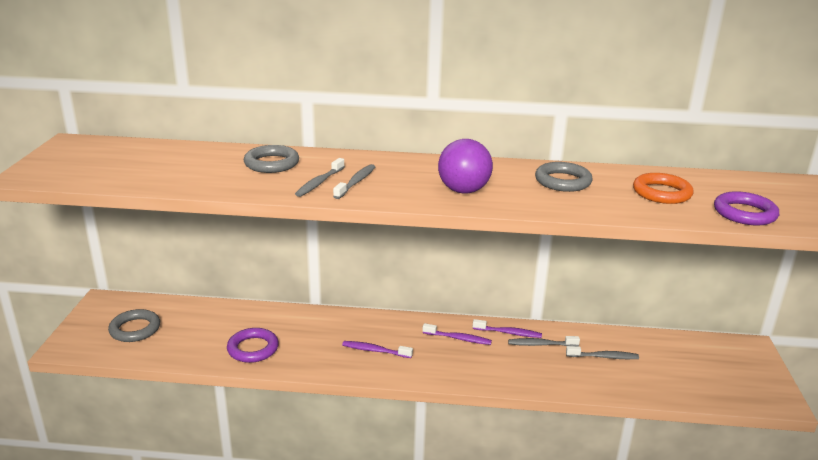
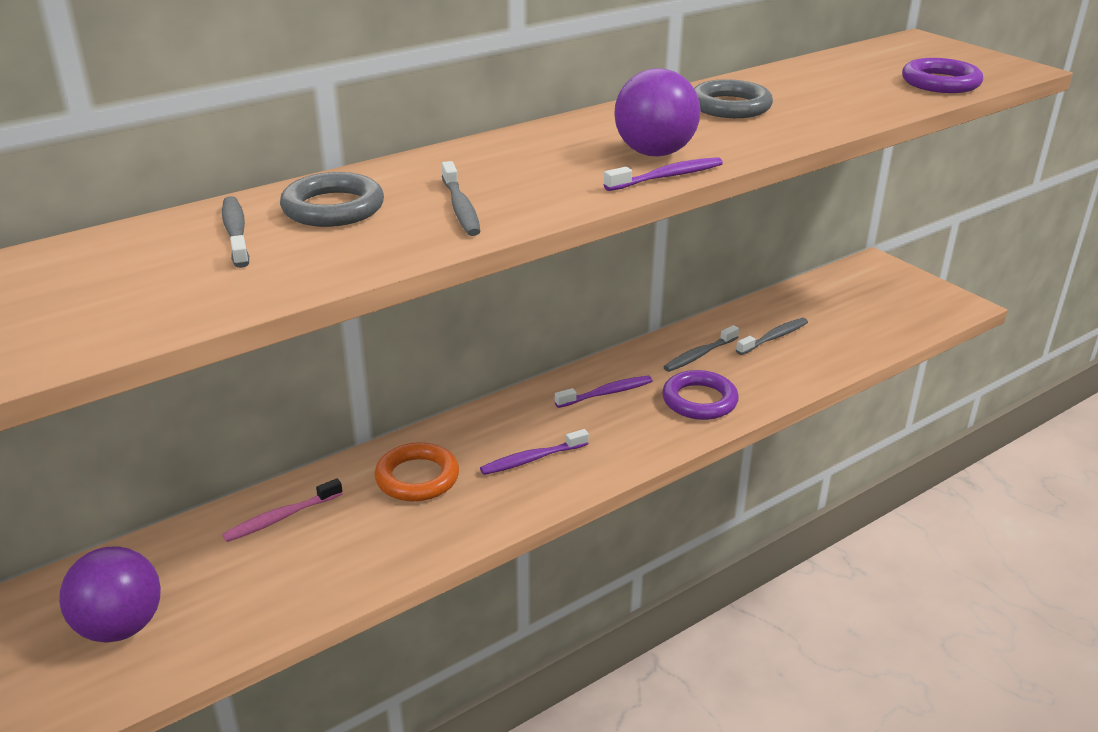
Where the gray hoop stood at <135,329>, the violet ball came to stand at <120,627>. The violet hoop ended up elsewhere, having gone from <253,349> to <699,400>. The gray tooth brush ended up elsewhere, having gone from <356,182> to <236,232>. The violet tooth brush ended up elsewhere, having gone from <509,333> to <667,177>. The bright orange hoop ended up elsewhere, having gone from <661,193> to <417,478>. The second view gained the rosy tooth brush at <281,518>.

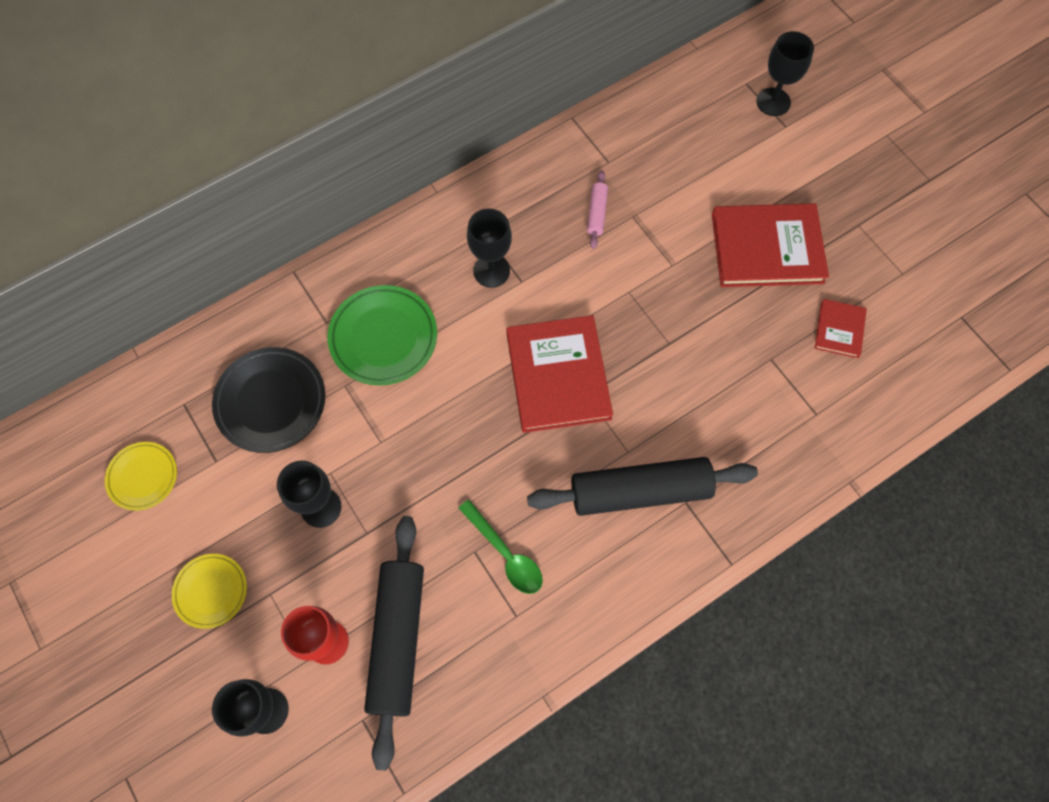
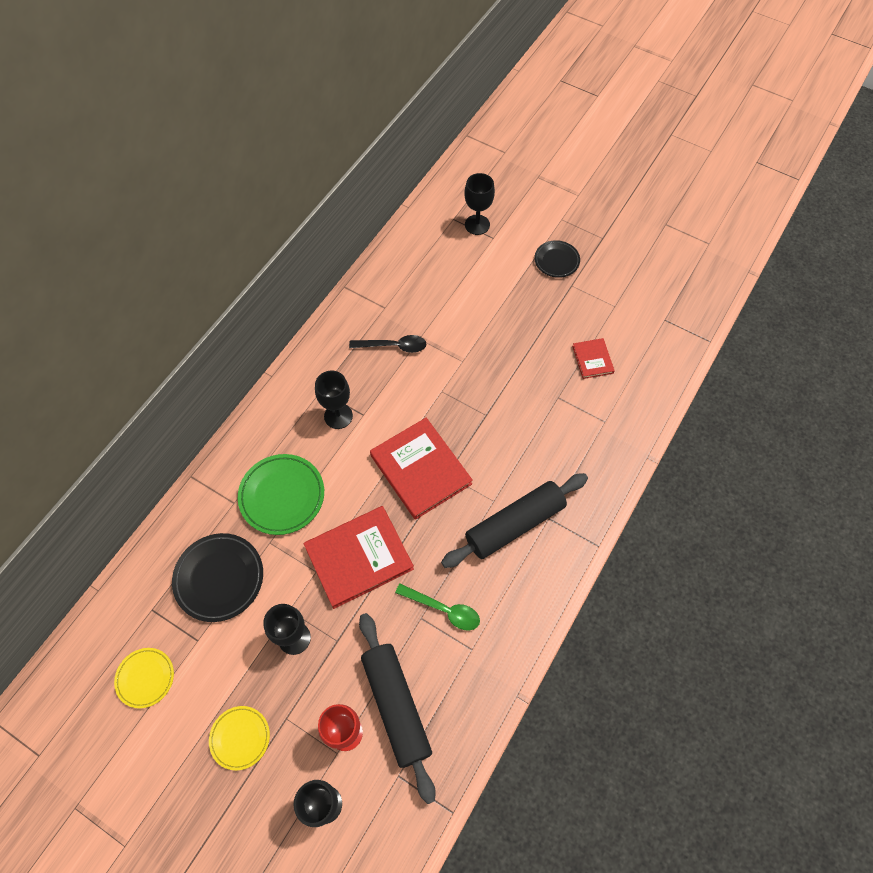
Where the rosy rolling pin stood at <596,213>, the jet-black tablespoon came to stand at <393,346>. The scarlet book ended up elsewhere, having gone from <767,248> to <359,558>. The second view gained the jet-black flat dish at <556,261>.

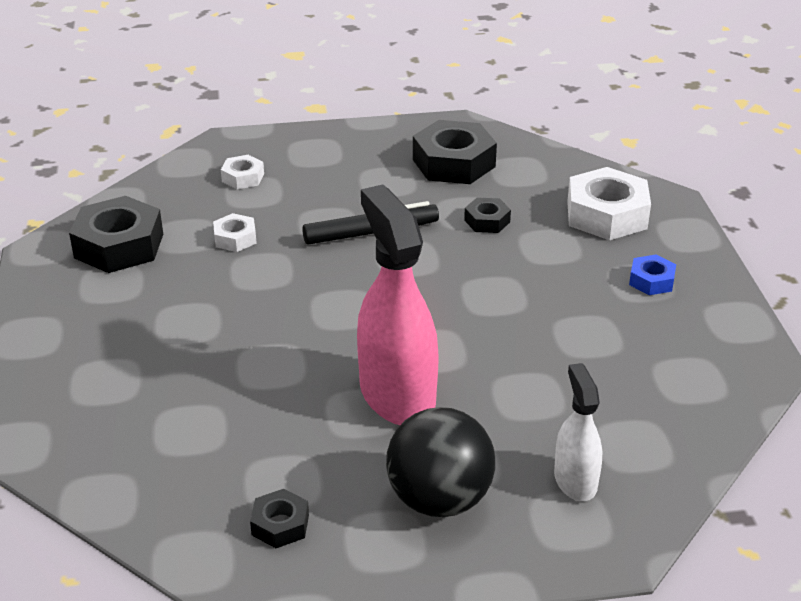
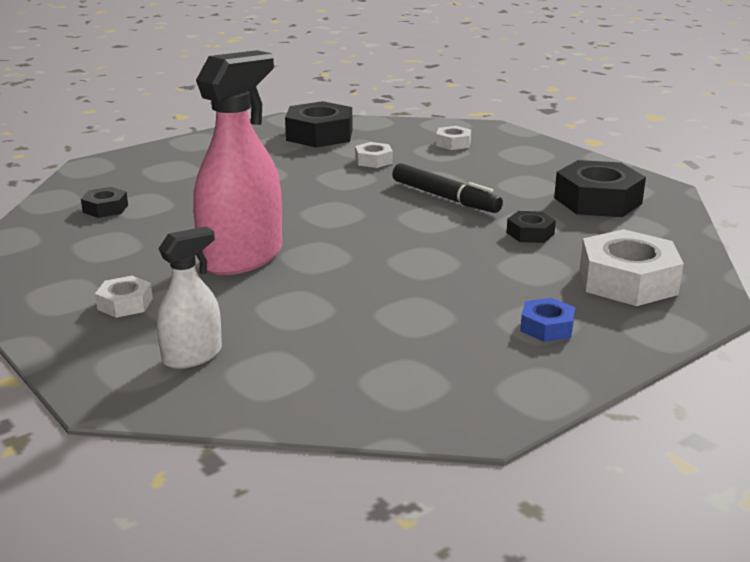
The jet-black nut ended up elsewhere, having gone from <280,525> to <105,208>. Where the jet-black ball stood at <439,499>, the pure white nut came to stand at <125,304>.

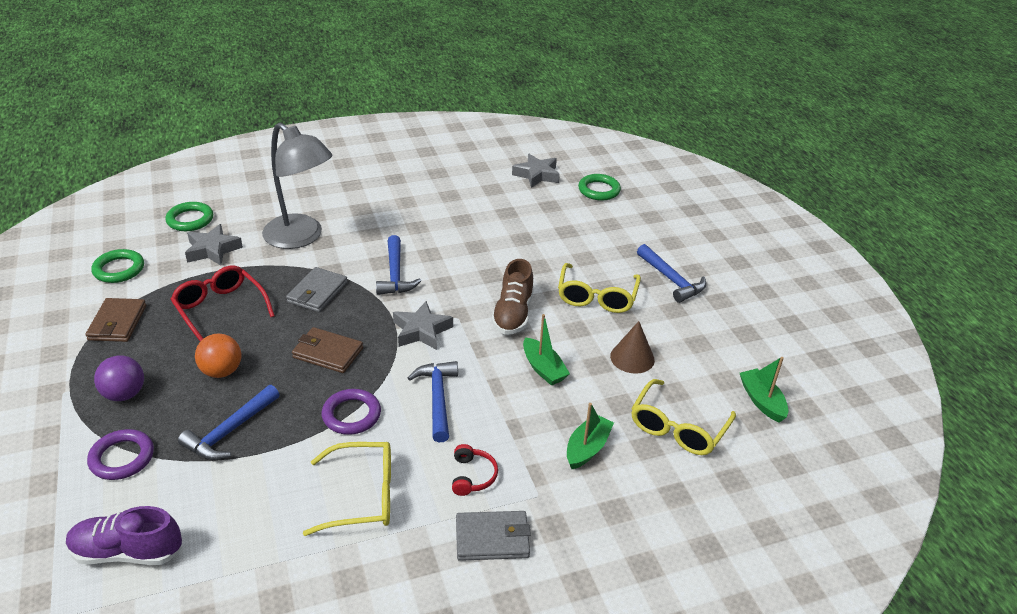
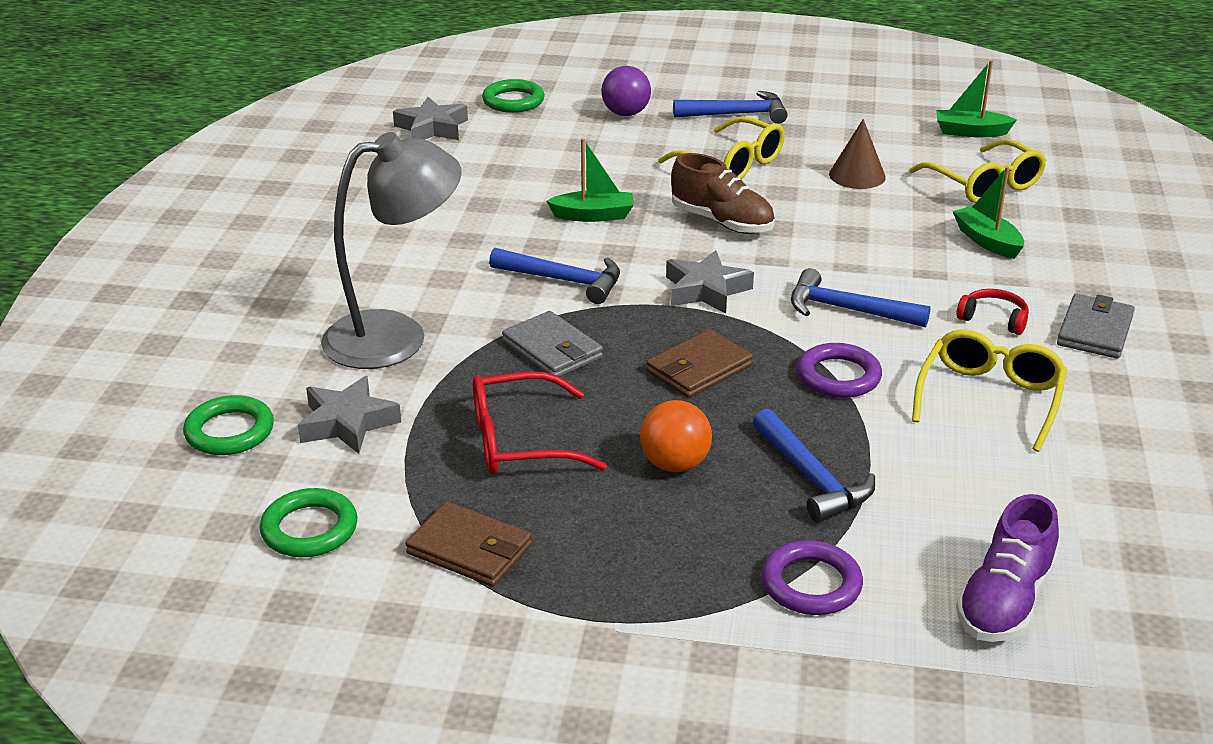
The violet ball ended up elsewhere, having gone from <124,394> to <625,113>. The green toy boat ended up elsewhere, having gone from <543,368> to <593,215>.

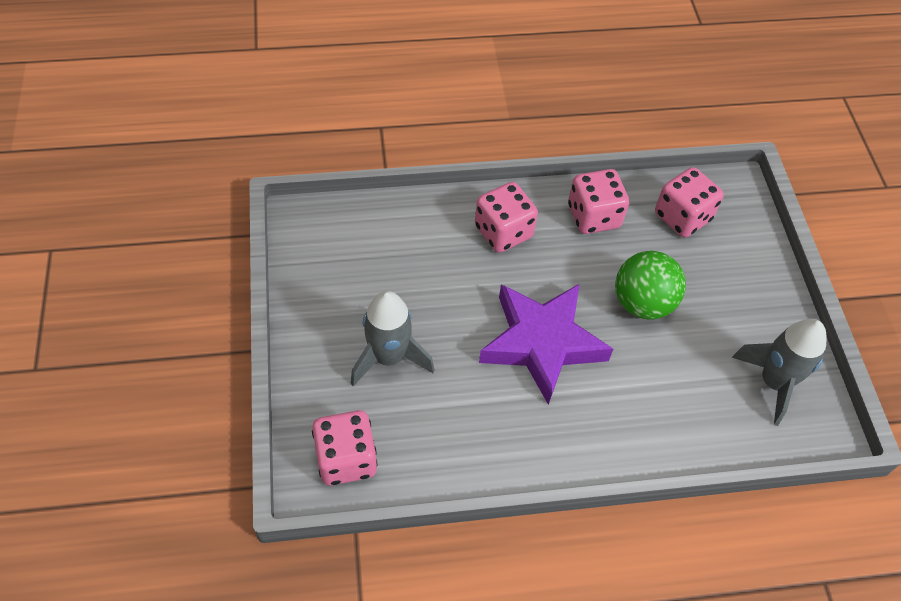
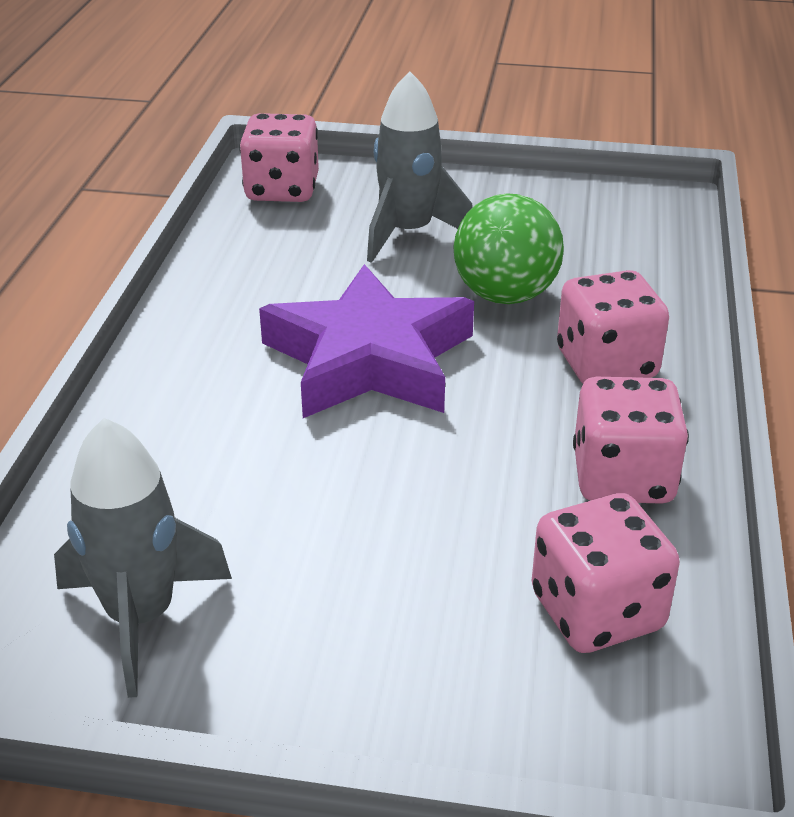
The green ball ended up elsewhere, having gone from <642,303> to <505,295>.

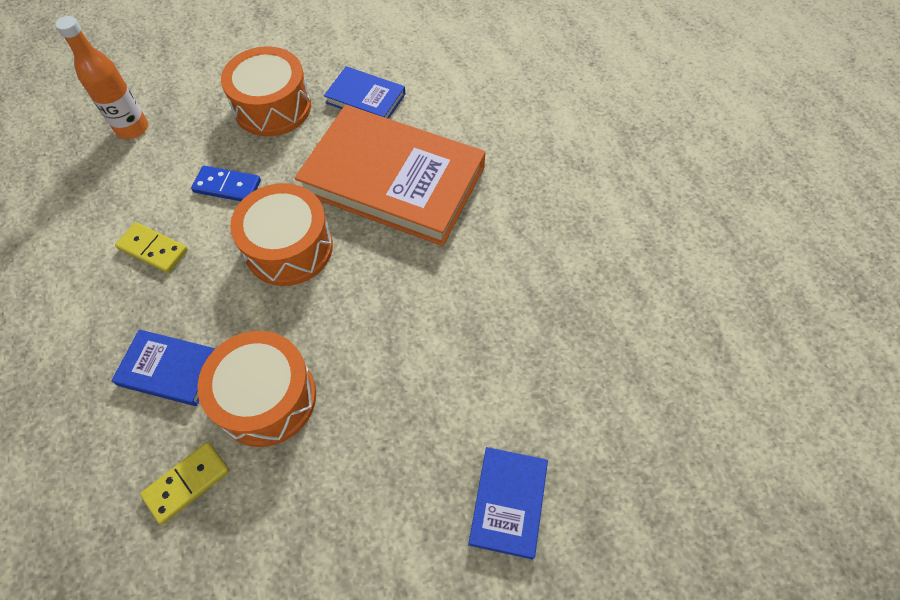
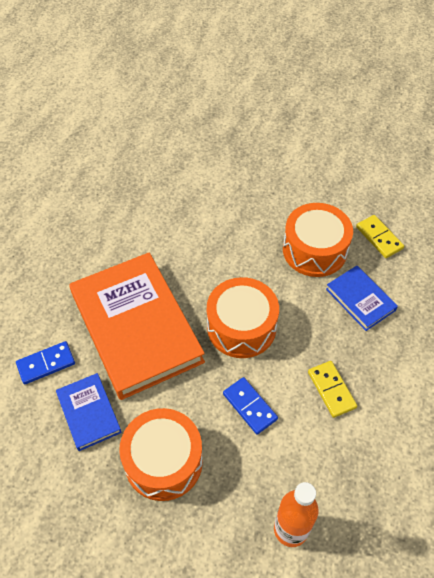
The bright yellow domino tile at <187,483> ended up facing another way, 60 degrees clockwise from before. The second view lost the cobalt book at <508,503>. The second view gained the cobalt domino tile at <46,364>.

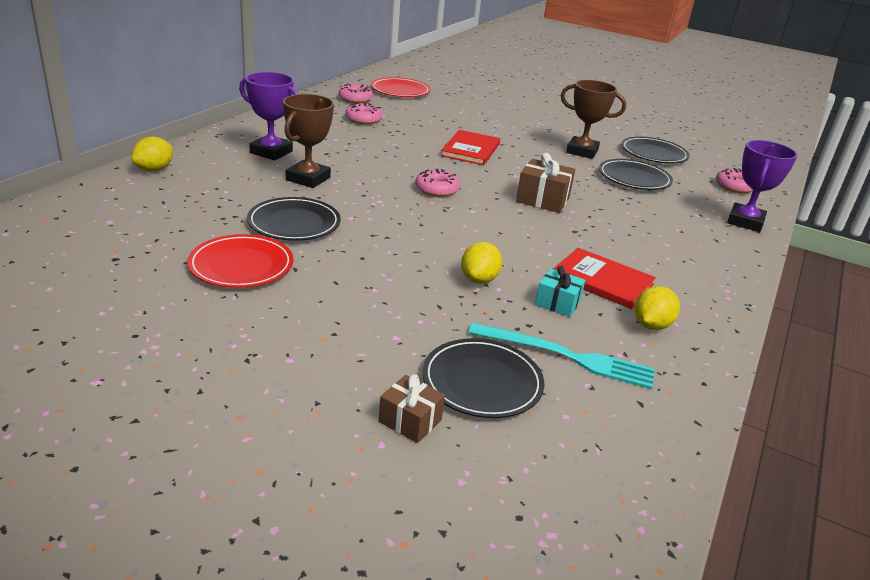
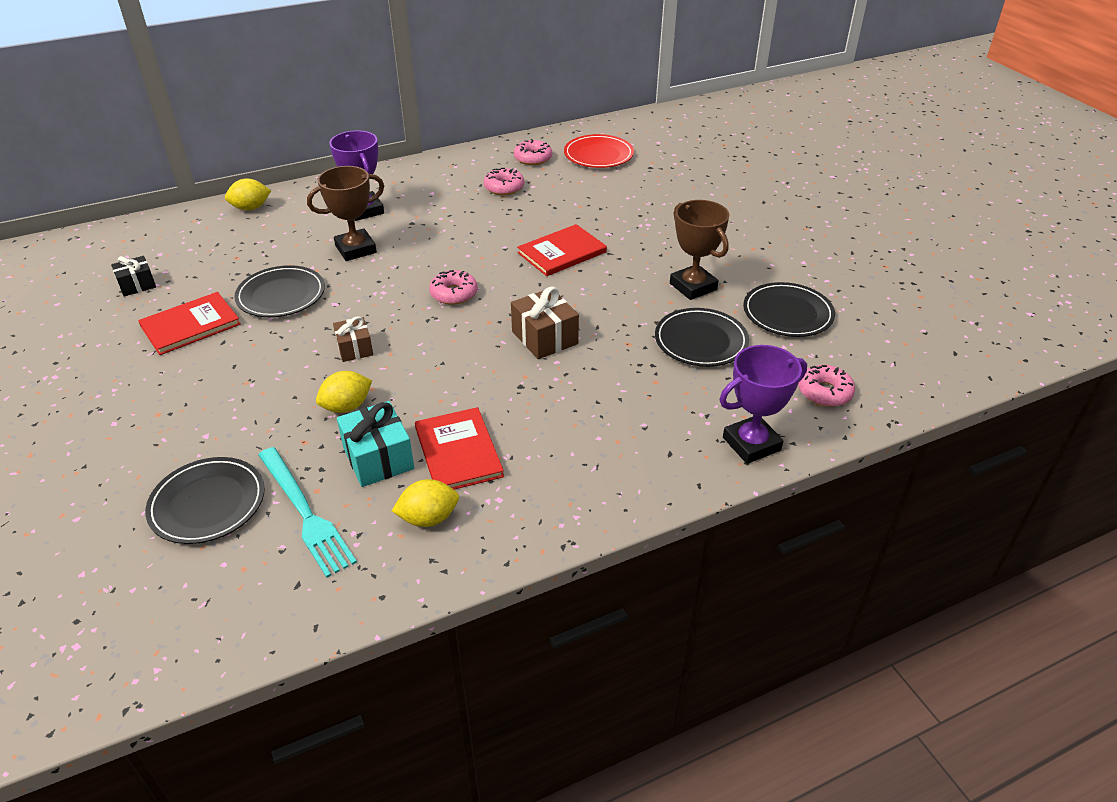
Where the scarlet flat dish stood at <241,265>, the scarlet book came to stand at <190,325>. The brown wrapped gift ended up elsewhere, having gone from <410,421> to <355,348>. The size of the teal wrapped gift at <557,303> changed by a factor of 1.55. The second view gained the jet-black wrapped gift at <137,285>.

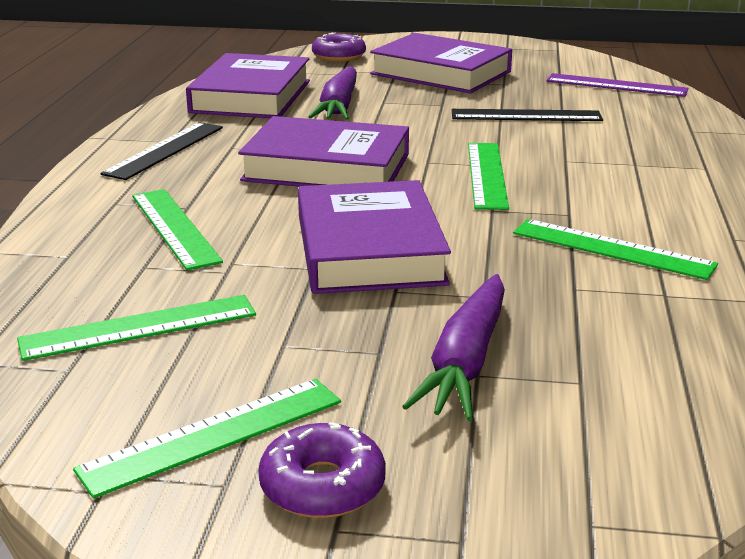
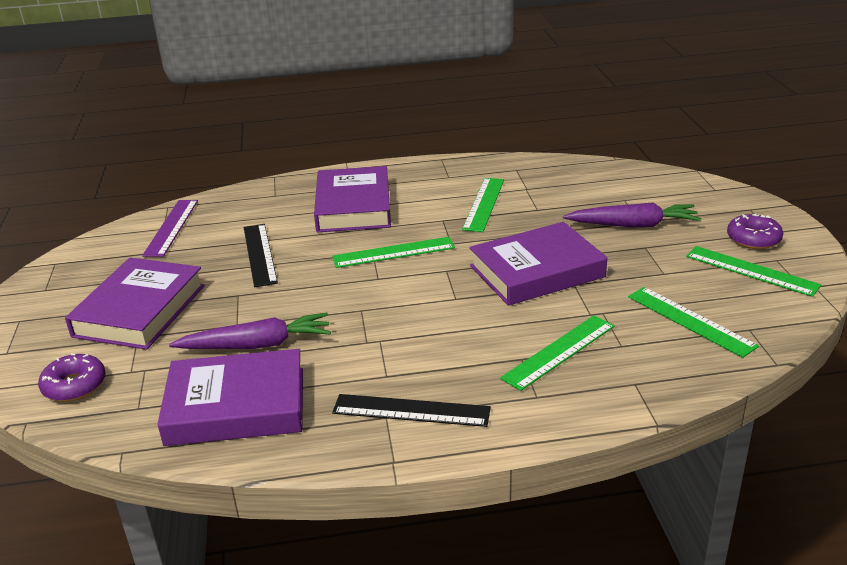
The violet book ended up elsewhere, having gone from <327,167> to <353,206>.

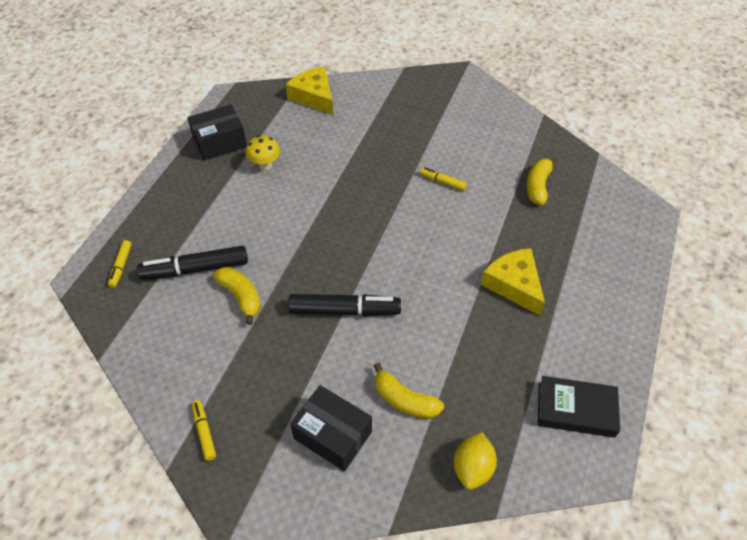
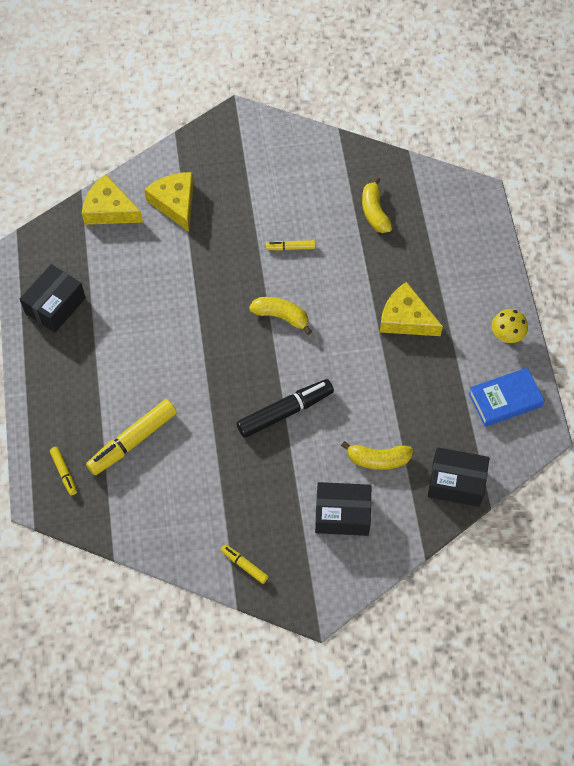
What was the jet-black marker at <195,269> turned into the bright yellow marker at <132,441>. The bright yellow banana ended up elsewhere, having gone from <241,296> to <281,316>. The bright yellow mushroom ended up elsewhere, having gone from <265,165> to <506,336>. Where the bright yellow toy lemon stood at <472,468>, the jet-black parcel came to stand at <456,483>. What was the jet-black book at <576,410> turned into the cobalt book at <505,400>. The second view gained the bright yellow piece of cheese at <175,203>.

